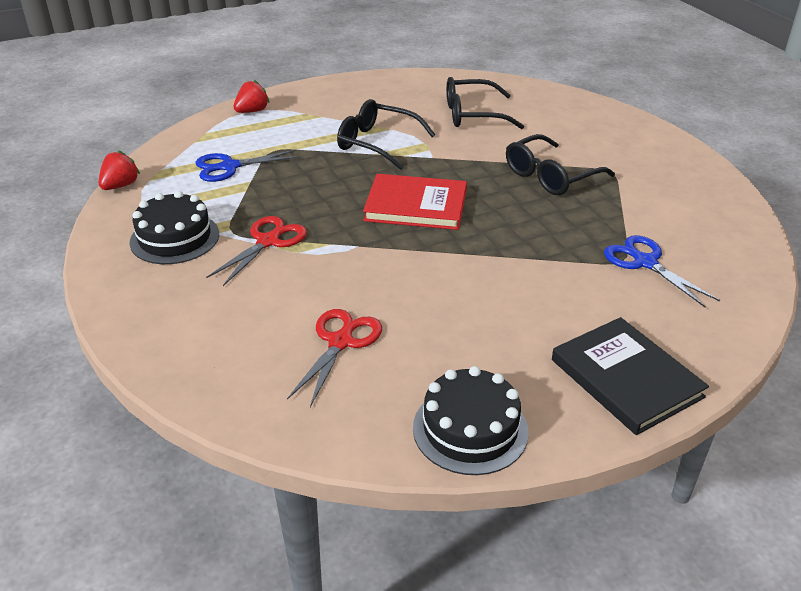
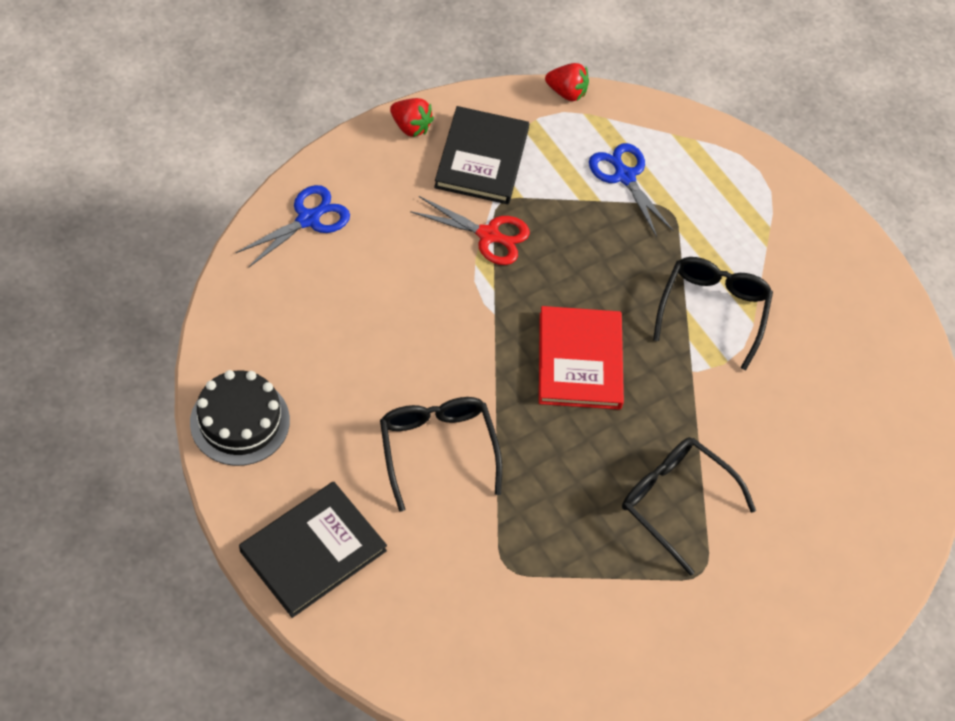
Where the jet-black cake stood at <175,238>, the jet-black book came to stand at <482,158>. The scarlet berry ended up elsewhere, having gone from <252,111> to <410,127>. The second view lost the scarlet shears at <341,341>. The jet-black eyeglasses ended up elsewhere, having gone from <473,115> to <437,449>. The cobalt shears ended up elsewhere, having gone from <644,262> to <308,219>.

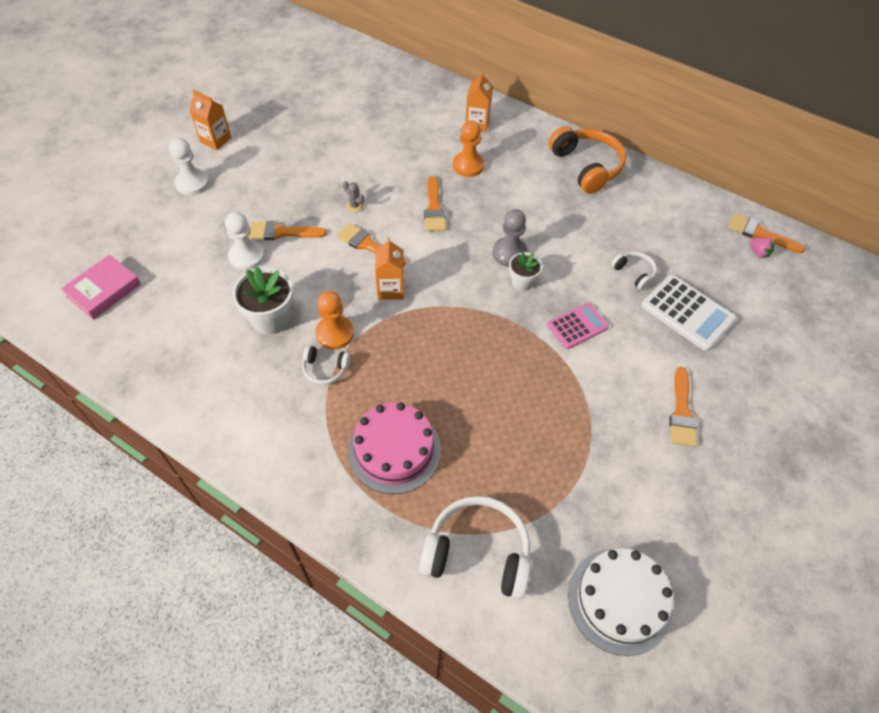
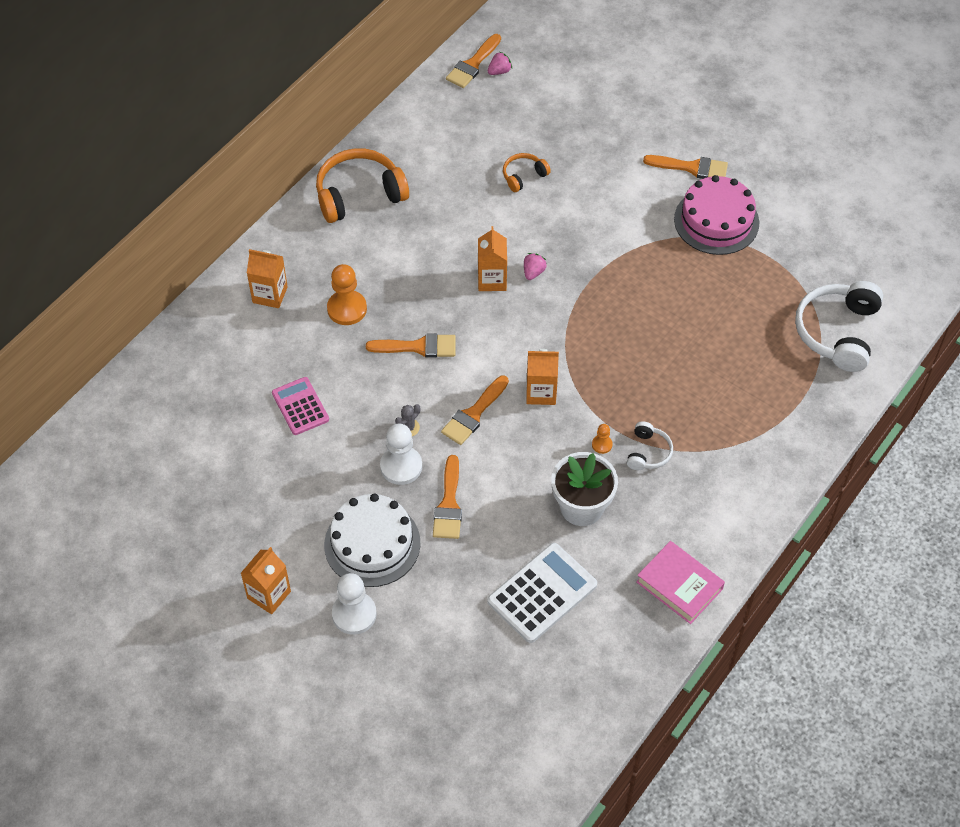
The rosy book ended up elsewhere, having gone from <104,290> to <679,585>. The pure white chess pawn ended up elsewhere, having gone from <246,256> to <401,466>. The size of the bright orange chess pawn at <335,333> changed by a factor of 0.49. The rosy cake ended up elsewhere, having gone from <394,450> to <716,221>. Where the gray chess pawn stood at <509,253>, the bright orange juice carton came to stand at <492,280>. Where the pure white plant pot stood at <522,282>, the rosy berry came to stand at <533,272>. The rosy adding machine ended up elsewhere, having gone from <577,326> to <300,406>. The pure white cake ended up elsewhere, having gone from <619,600> to <372,544>. What was the pure white headset at <634,273> turned into the bright orange headset at <523,176>. The pure white adding machine ended up elsewhere, having gone from <687,313> to <542,593>.

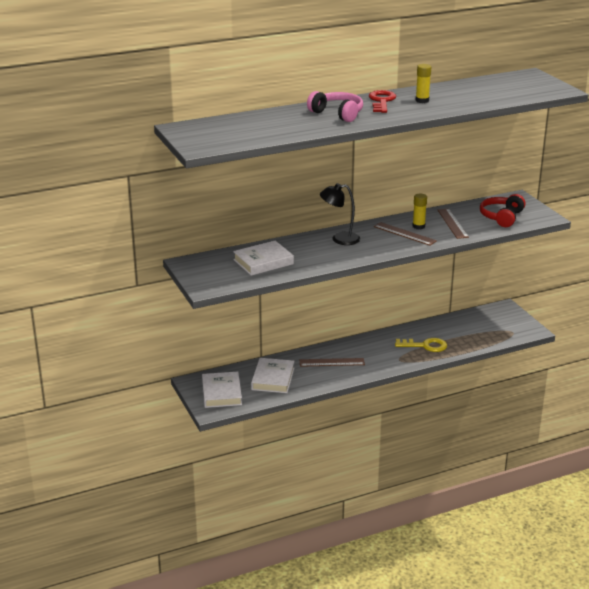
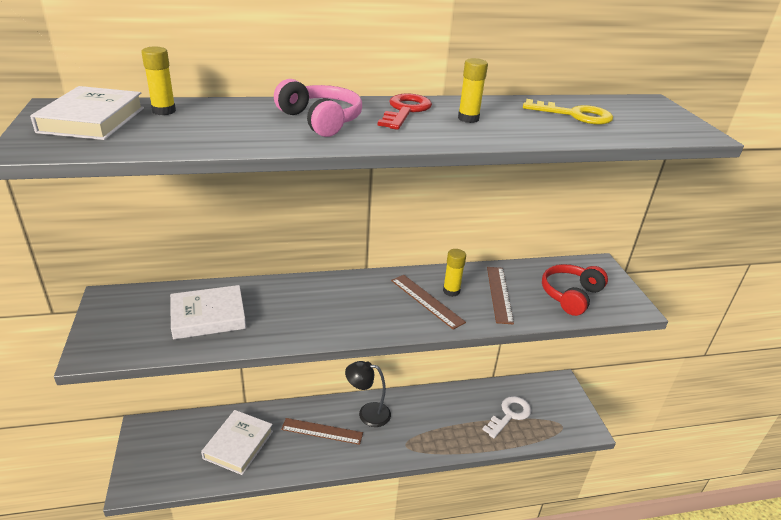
The pure white book ended up elsewhere, having gone from <221,393> to <92,120>. The jet-black desk lamp ended up elsewhere, having gone from <339,239> to <367,413>. The bright yellow latchkey ended up elsewhere, having gone from <425,346> to <575,115>. The second view gained the bright yellow stick of glue at <164,111>. The second view gained the pure white latchkey at <509,415>.

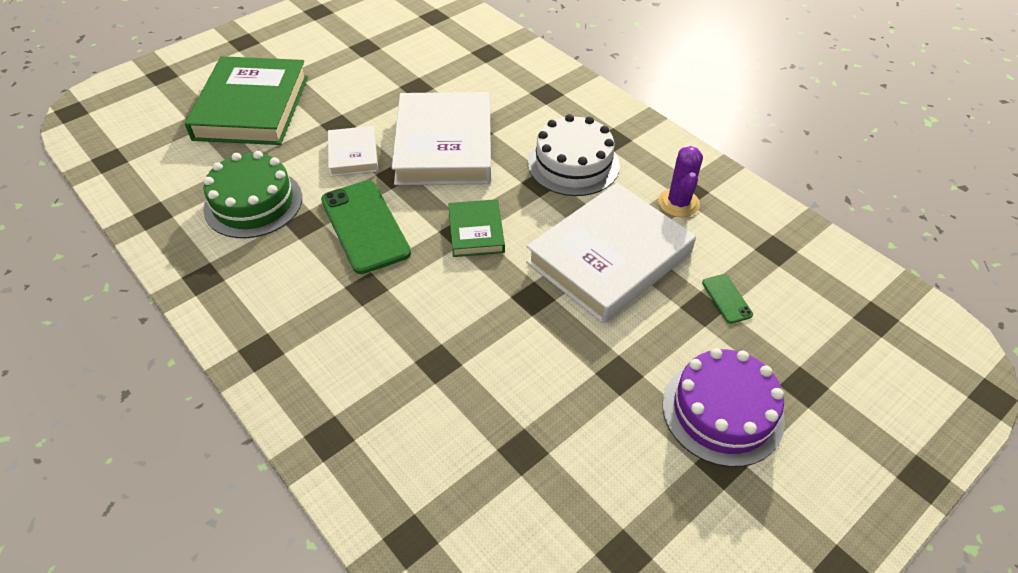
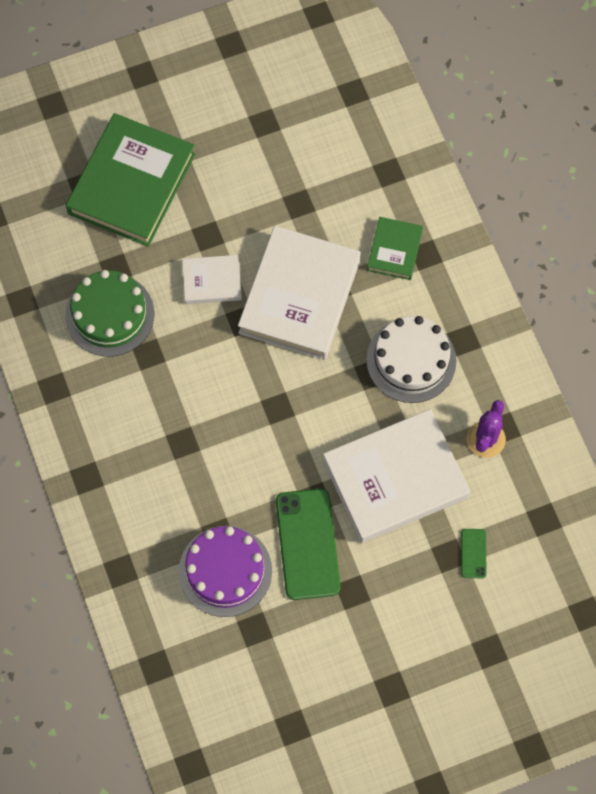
The green smartphone ended up elsewhere, having gone from <365,226> to <307,544>. The pure white book at <353,154> ended up facing another way, 75 degrees clockwise from before. The green book ended up elsewhere, having gone from <476,231> to <394,250>. The violet cake ended up elsewhere, having gone from <722,411> to <225,571>.

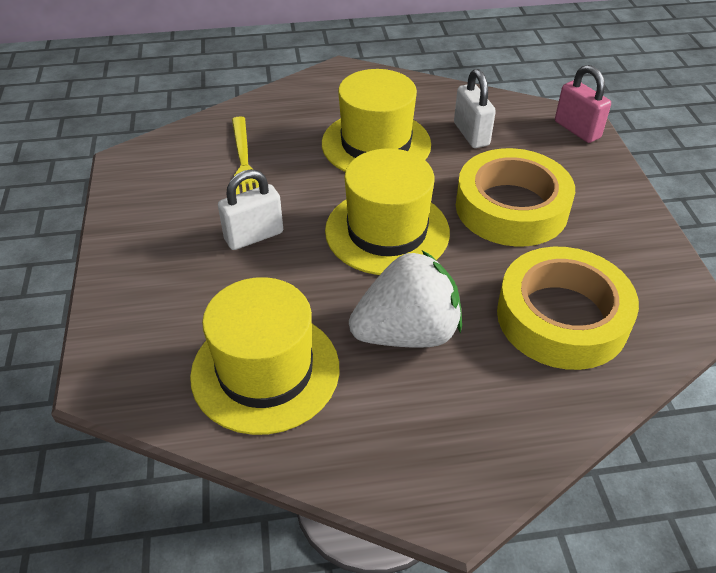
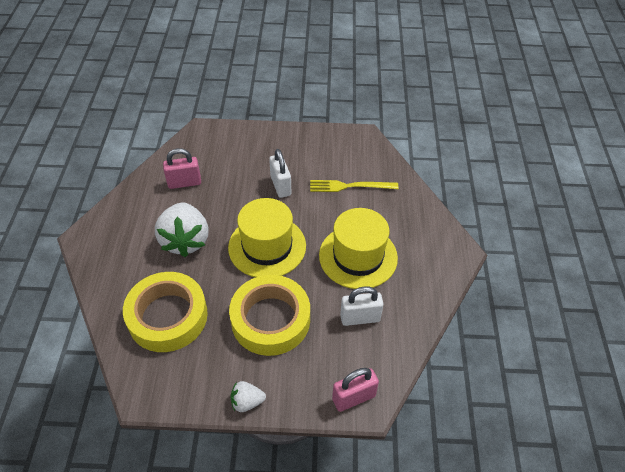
Where the bright yellow top hat stood at <265,371>, the rosy lock came to stand at <184,183>. The second view gained the pure white berry at <247,402>.

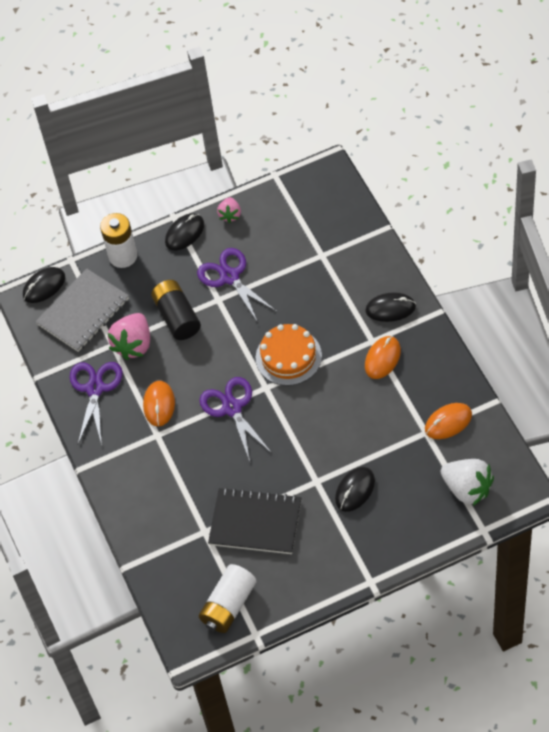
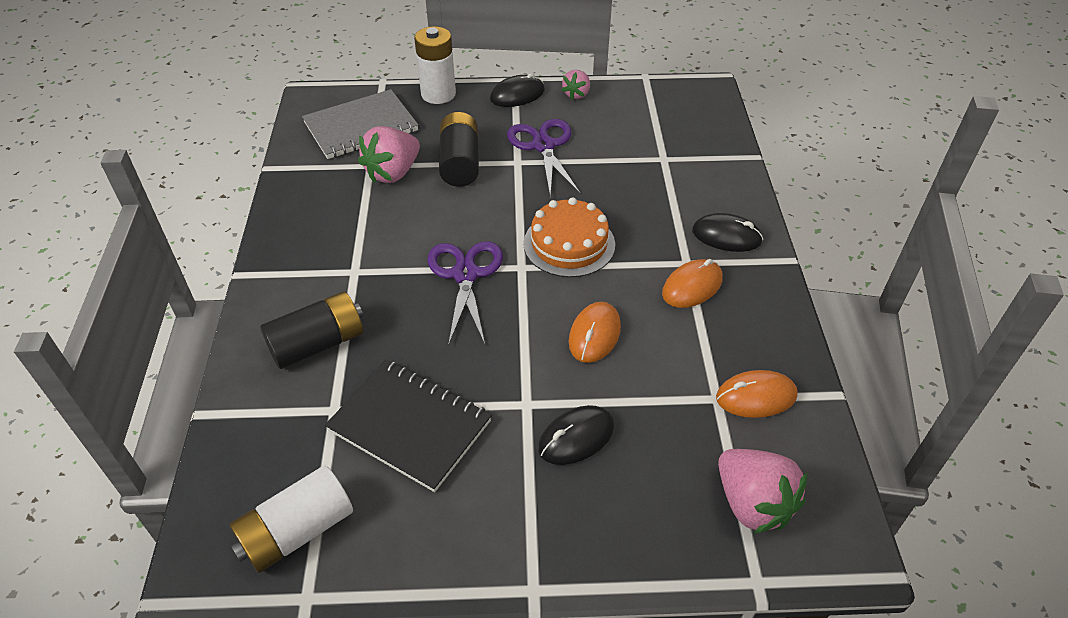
The second view lost the jet-black mouse at <44,286>. The second view lost the violet shears at <95,389>. The bright orange mouse ended up elsewhere, having gone from <159,404> to <594,334>. What was the pure white berry at <467,489> turned into the rosy berry at <752,504>. The second view gained the jet-black power cell at <318,344>.

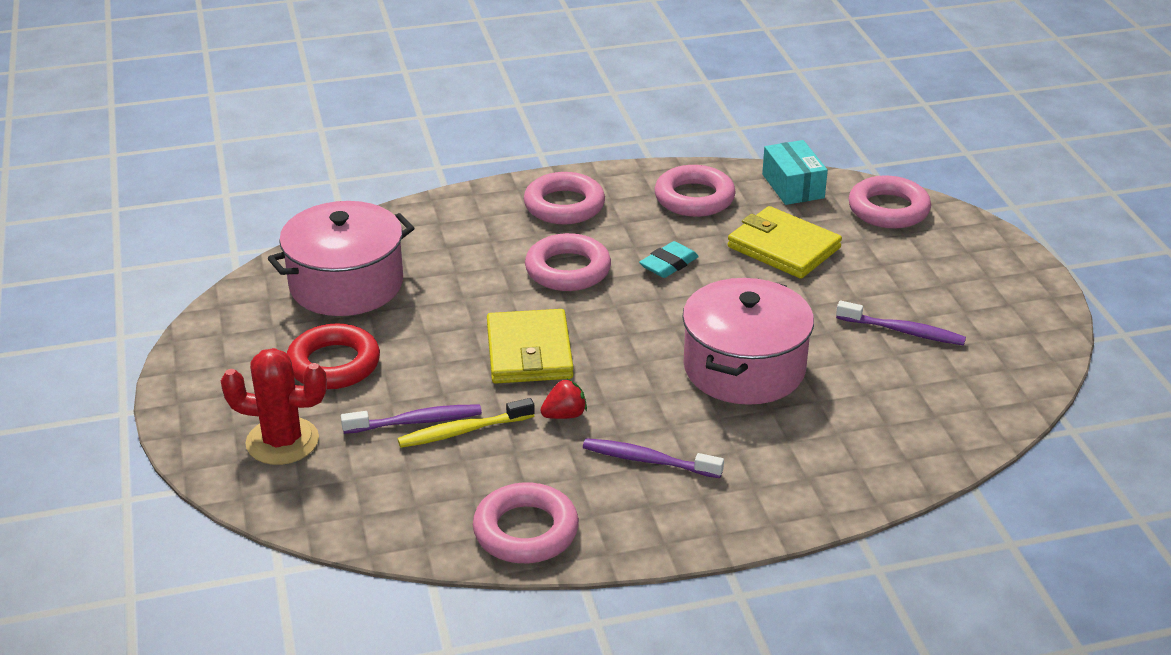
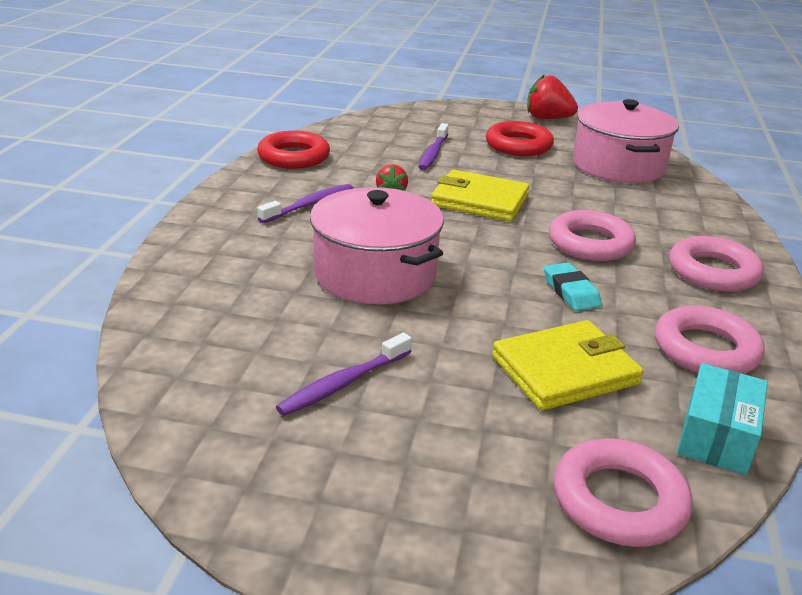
The second view lost the scarlet saguaro cactus at <282,441>. The second view lost the bright yellow tooth brush at <463,431>. What was the rosy hoop at <526,531> turned into the scarlet hoop at <294,157>. The teal parcel at <793,186> ended up facing another way, 75 degrees counterclockwise from before. The second view gained the scarlet berry at <547,118>.

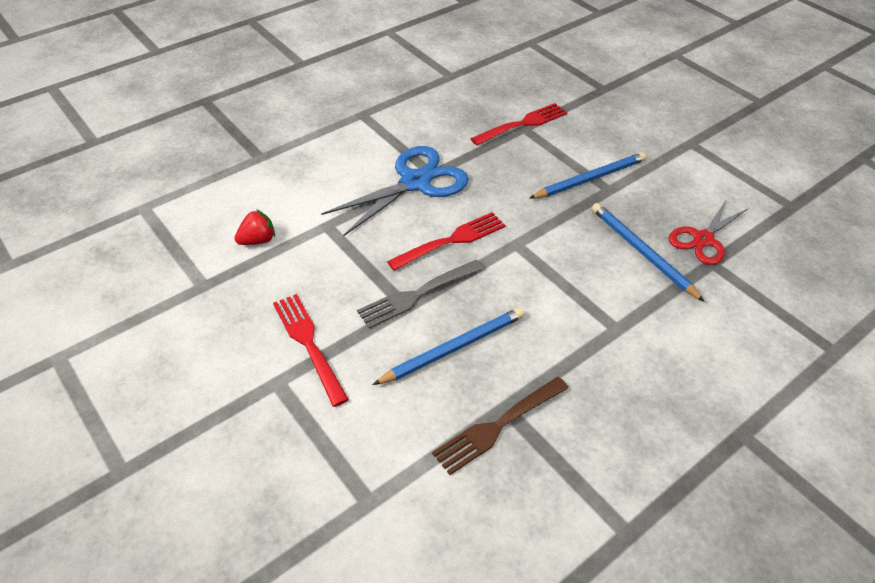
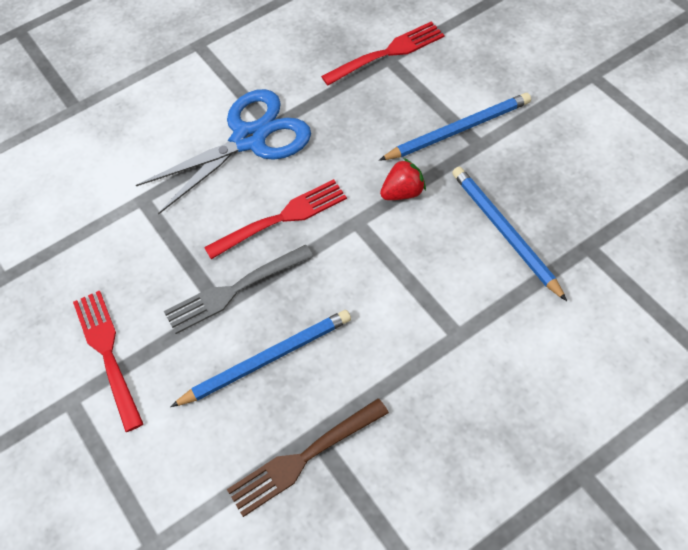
The scarlet berry ended up elsewhere, having gone from <257,240> to <403,192>. The second view lost the scarlet shears at <703,239>.

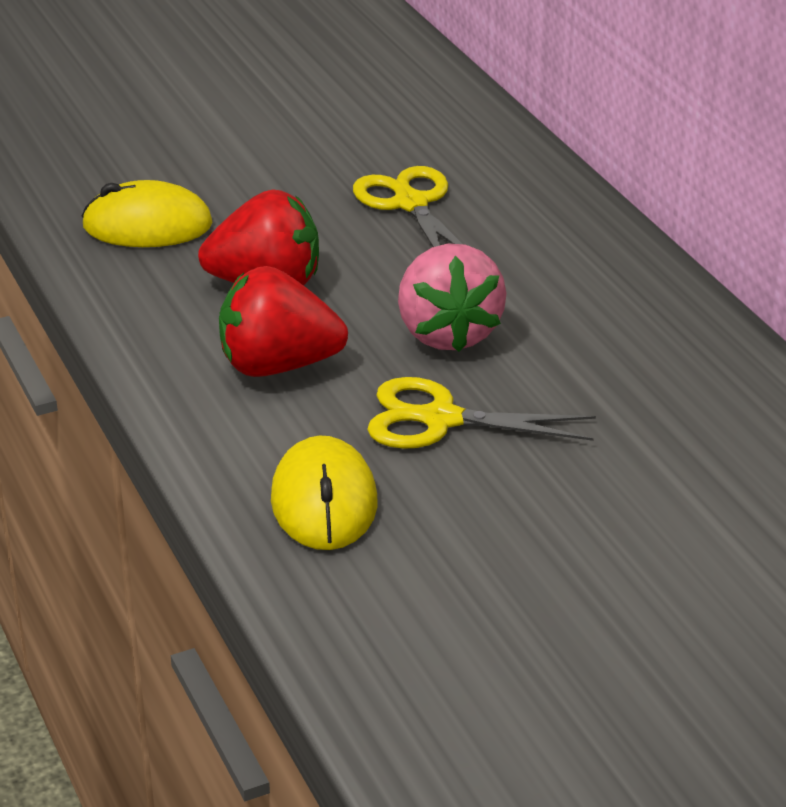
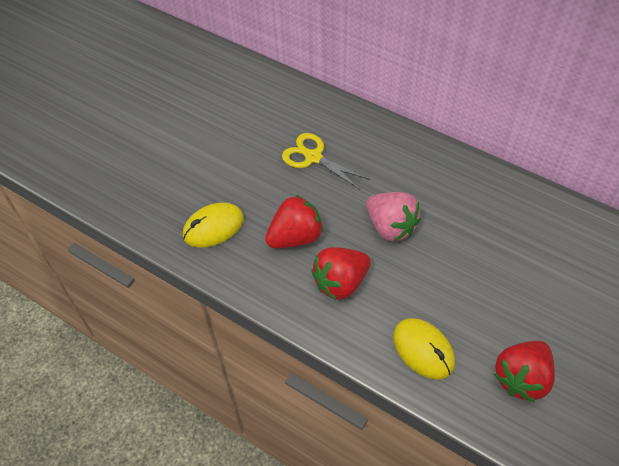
The second view lost the bright yellow shears at <440,419>. The second view gained the scarlet berry at <522,378>.

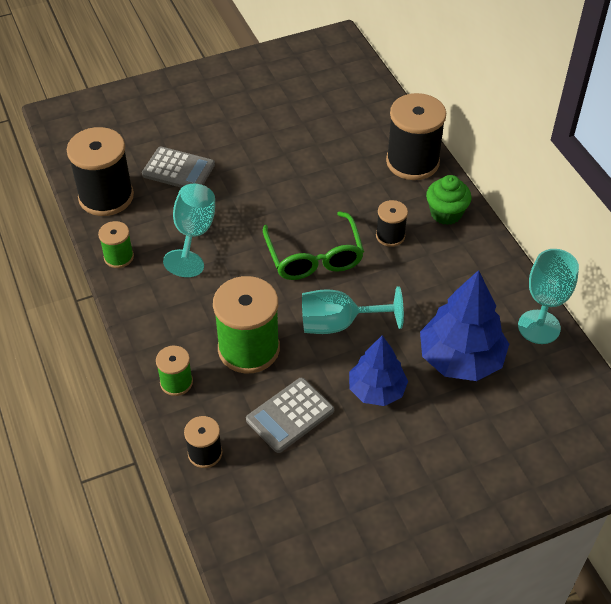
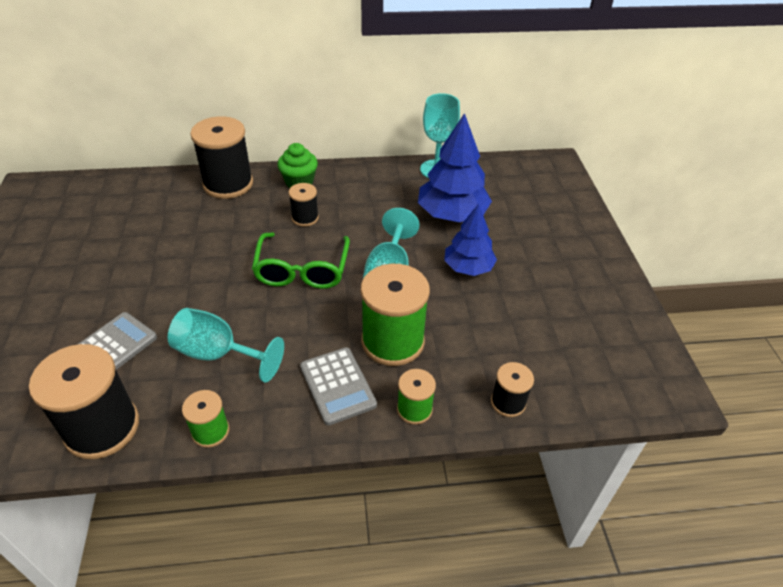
The gray adding machine ended up elsewhere, having gone from <290,415> to <337,386>. The green eyeglasses at <314,256> ended up facing another way, 90 degrees clockwise from before.

